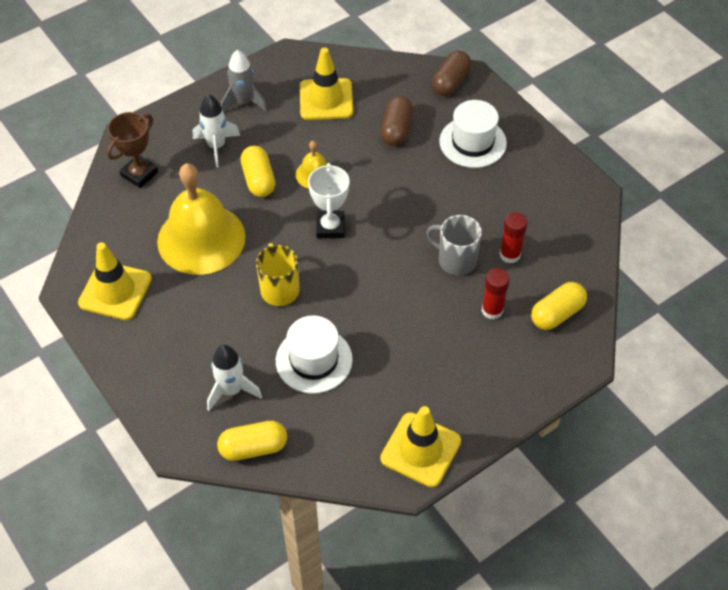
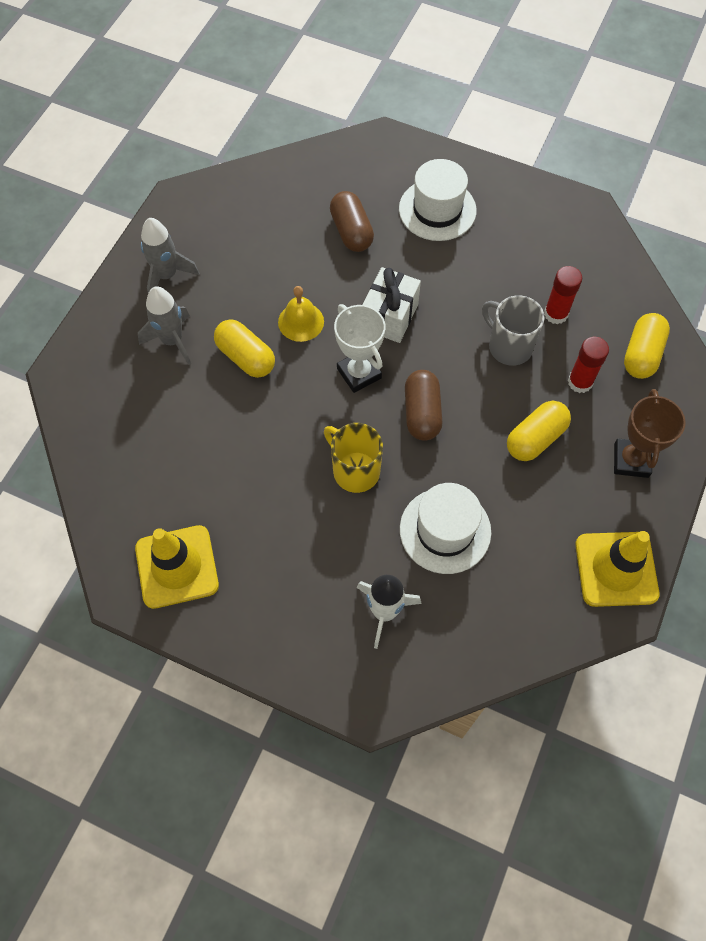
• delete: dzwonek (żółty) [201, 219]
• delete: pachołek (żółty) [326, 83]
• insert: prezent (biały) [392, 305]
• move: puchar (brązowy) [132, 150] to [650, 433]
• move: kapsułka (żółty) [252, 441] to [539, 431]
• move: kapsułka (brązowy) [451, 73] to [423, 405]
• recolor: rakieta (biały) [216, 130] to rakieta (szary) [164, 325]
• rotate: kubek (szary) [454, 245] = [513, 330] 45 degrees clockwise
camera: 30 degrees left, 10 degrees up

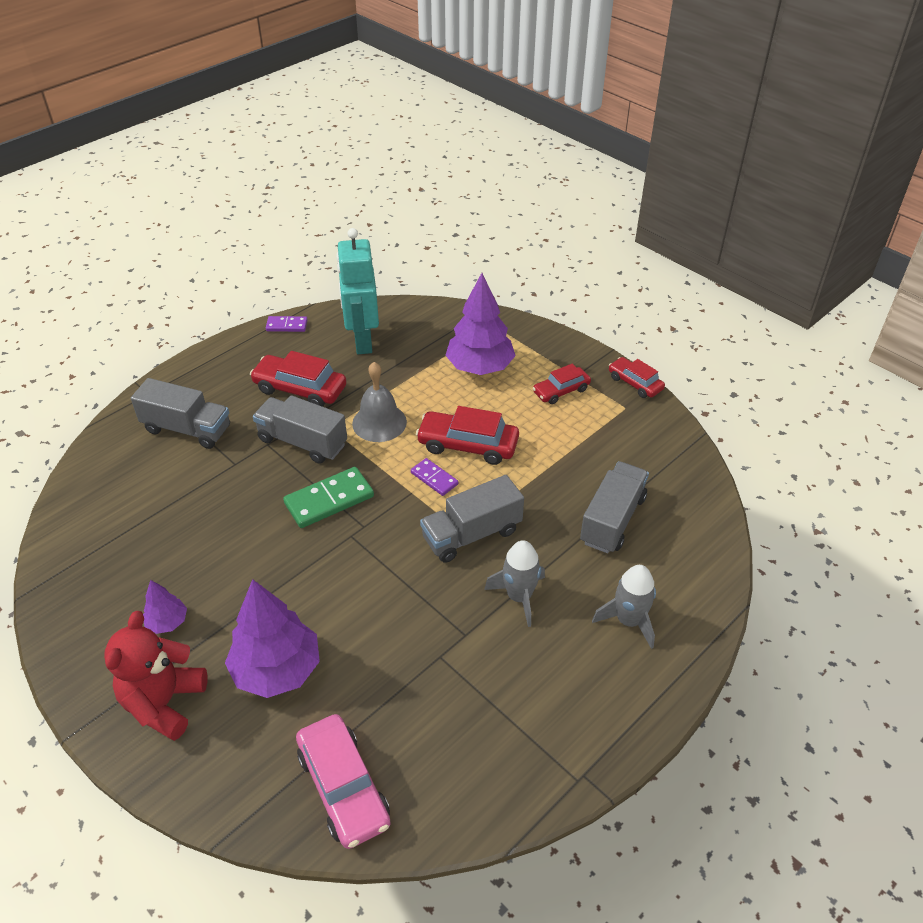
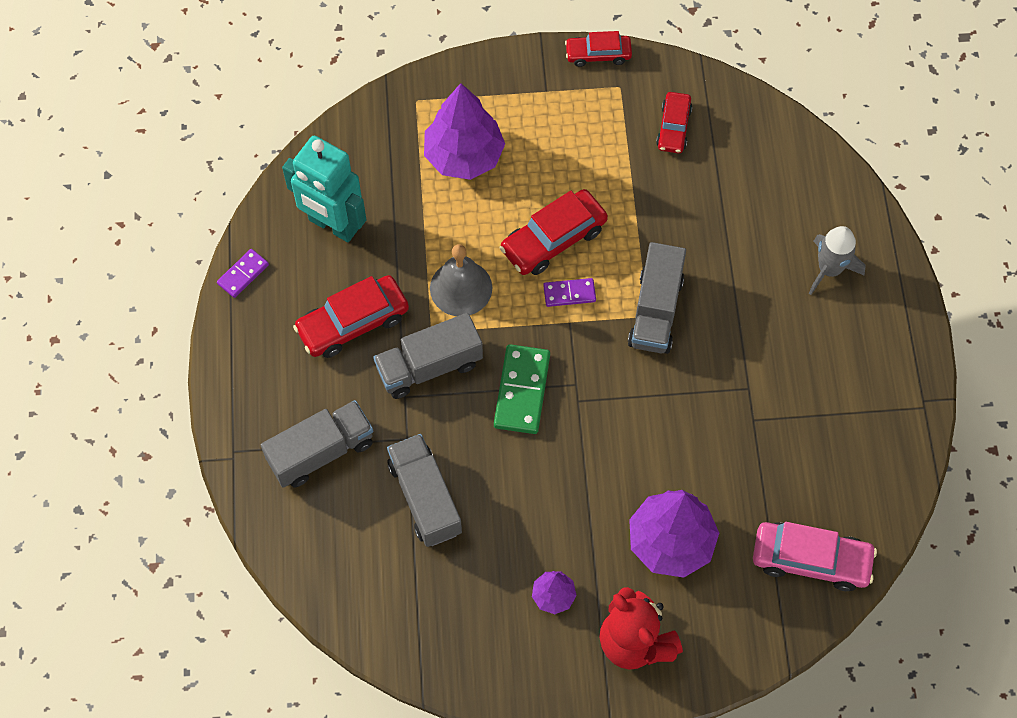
• delete: rakieta (szary) [514, 583]
• move: samochód (czerwony) [562, 383] to [674, 122]
• move: ciężarówka (szary) [614, 507] to [424, 490]
camera: 50 degrees left, 20 degrees up

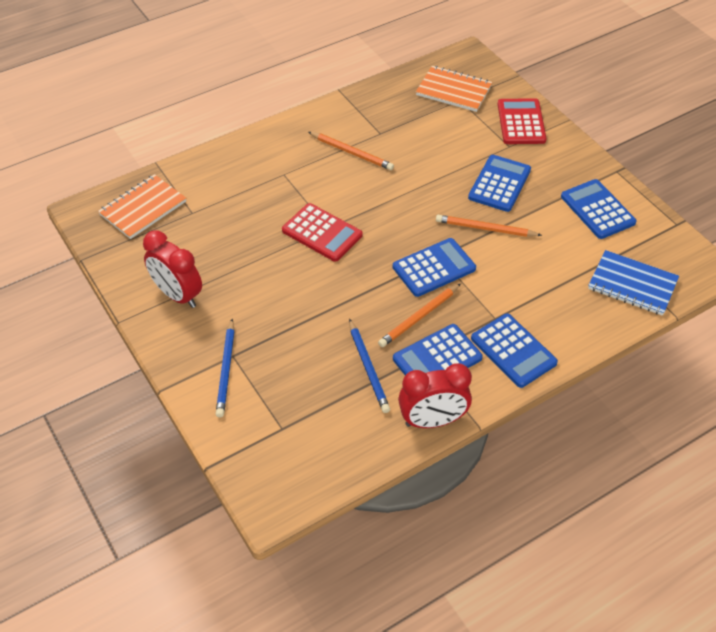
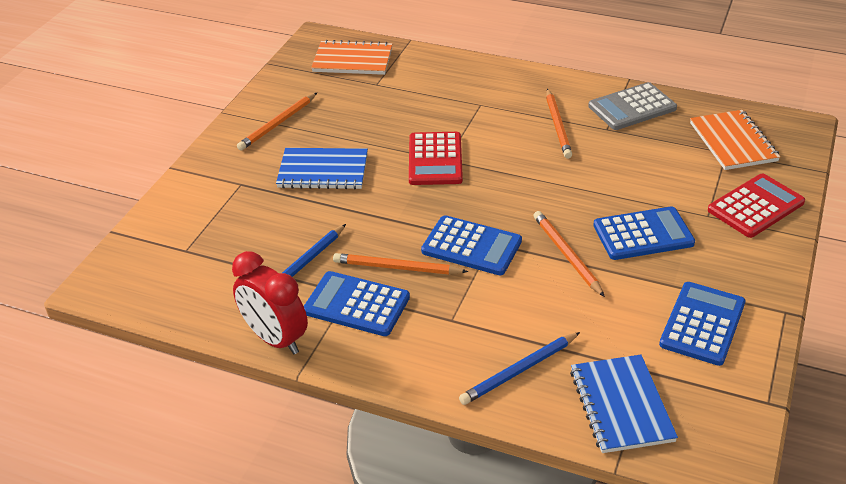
• delete: kalkulator (niebieski) [514, 350]
• insert: zeszyt (niebieski) [322, 168]
• insert: kalkulator (szary) [632, 106]
• move: ołówek (niebieski) [225, 368] to [519, 368]
• replace: budzik (czerwony) [172, 269] to ołówek (pomarańczowy) [277, 122]
camera: 55 degrees right, 10 degrees down

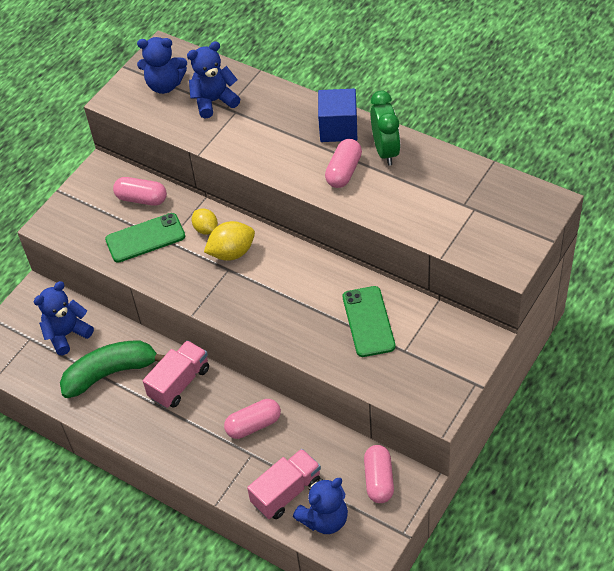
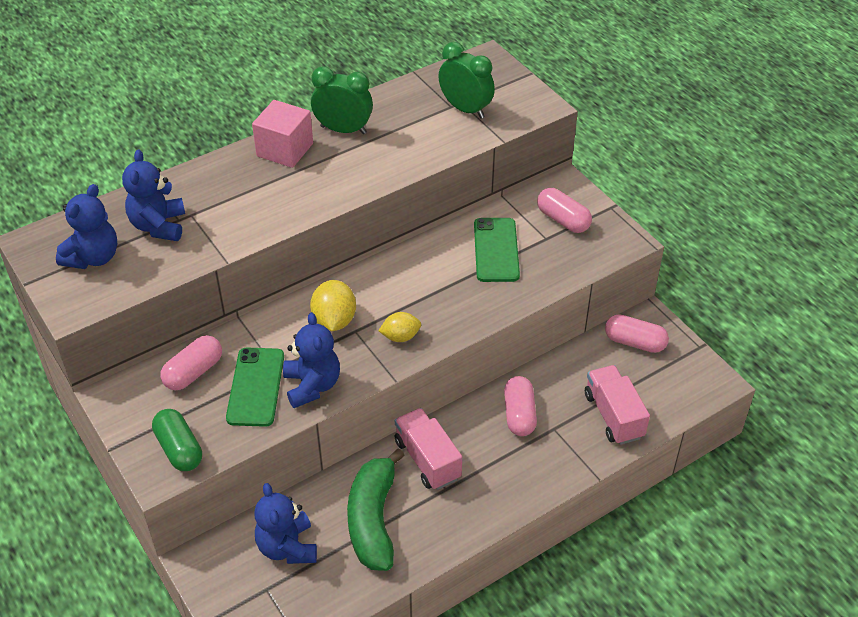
• insert: kapsułka (zielony) [177, 440]
• insert: budzik (zielony) [466, 80]
• move: cytryna (żółty) [205, 222] to [400, 327]
• move: miś (niebieski) [320, 506] to [311, 360]
• move: kapsułka (różowy) [343, 163] to [564, 210]
• recolor: sześcian (niebieski) [337, 115] to sześcian (różowy) [282, 134]
• rotate: telefon (zielony) [369, 321] = [497, 250] 75 degrees clockwise
camera: 70 degrees left, 5 degrees down

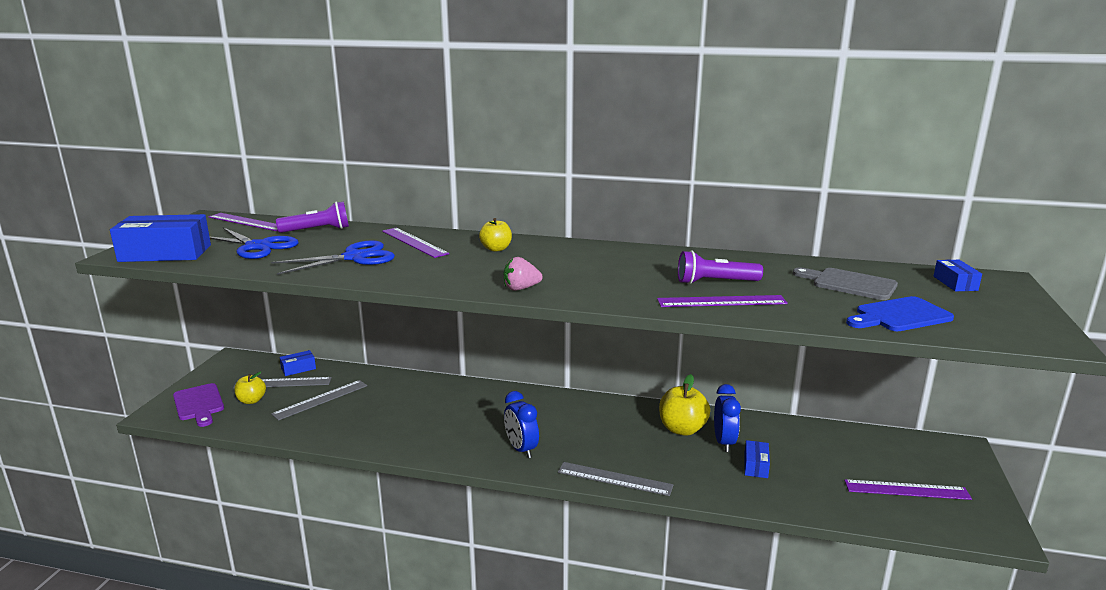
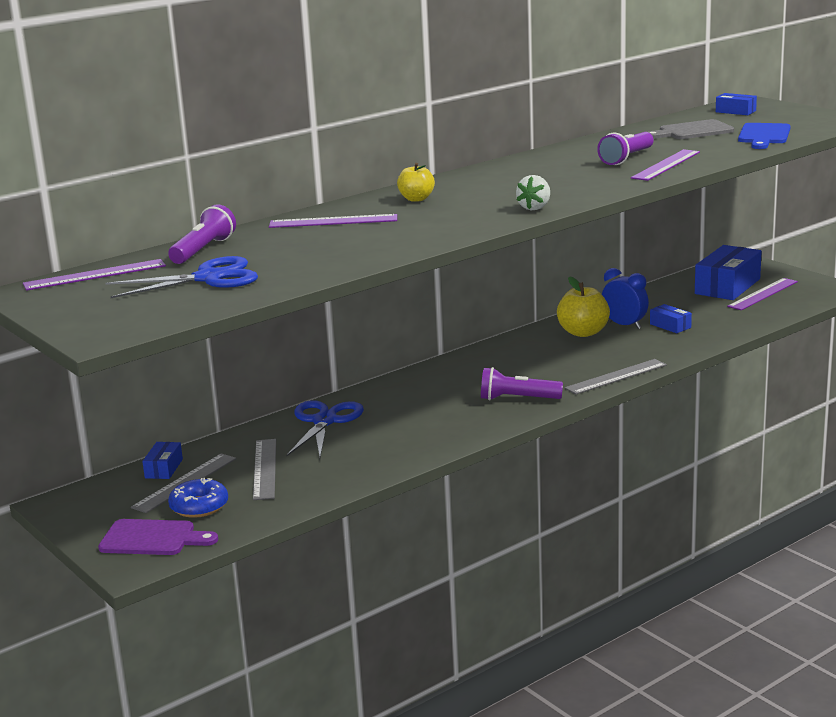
• move: pudełko (niebieski) [160, 238] to [728, 272]
• move: nożyczki (niebieski) [333, 257] to [325, 428]
• replace: jabłko (żółty) [250, 387] to donut (niebieski) [198, 497]
• replace: budzik (niebieski) [521, 424] to latarka (fioletowy) [522, 383]
• recolor: truskawka (różowy) [523, 274] to truskawka (biały) [533, 192]
camera: 50 degrees left, 0 degrees up

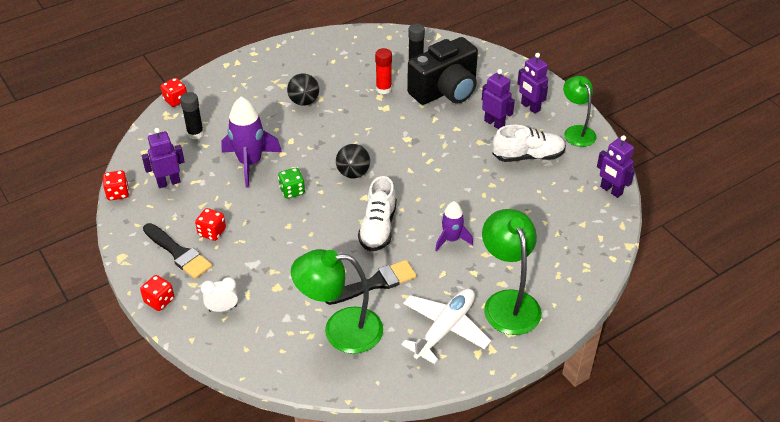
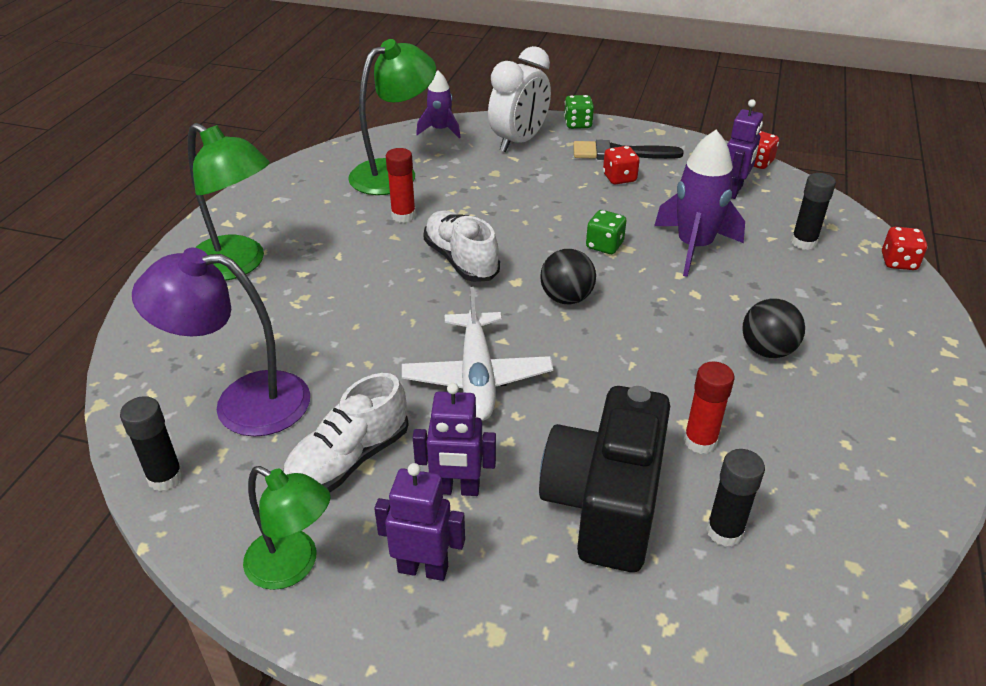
• insert: lampka (fioletowy) [221, 342]
• move: samolot (biały) [446, 326] to [477, 354]
• move: rakieta (fioletowy) [454, 226] to [438, 104]
• replace: pędzel (czarny) [371, 282] to klej w sztyfcie (czerwony) [401, 185]
• replace: robot (fioletowy) [616, 166] to klej w sztyfcie (czarny) [151, 443]
• recolor: kostka do gry (czerwony) [157, 293] to kostka do gry (zielony) [579, 112]
• resize: budzik (biały) [219, 294] = [519, 99] x1.93
camera: 140 degrees right, 5 degrees down

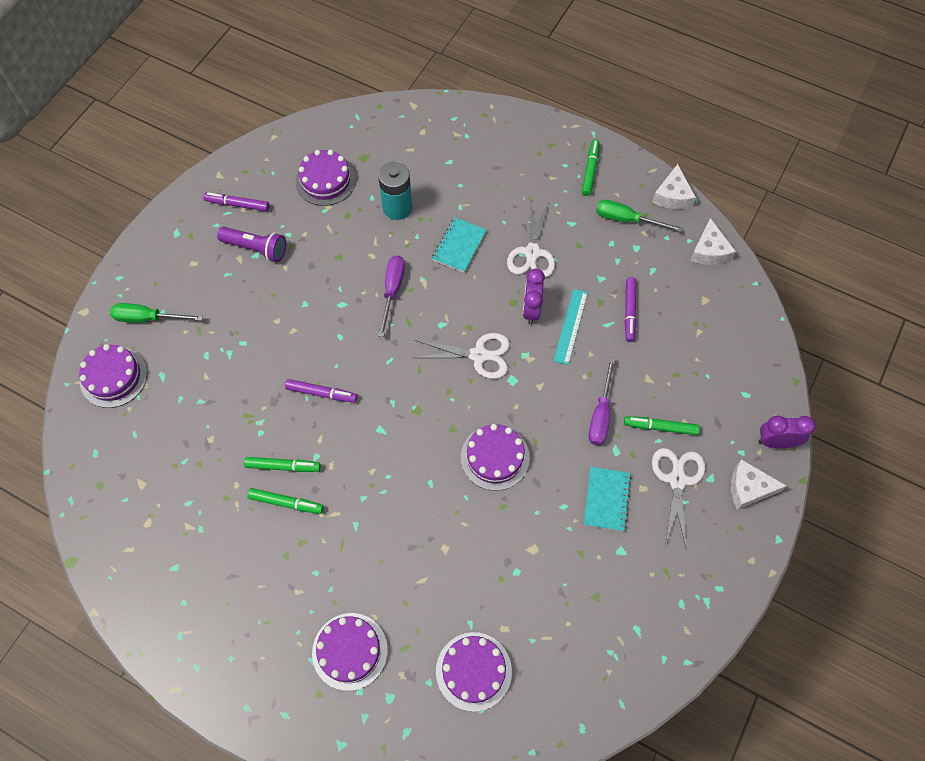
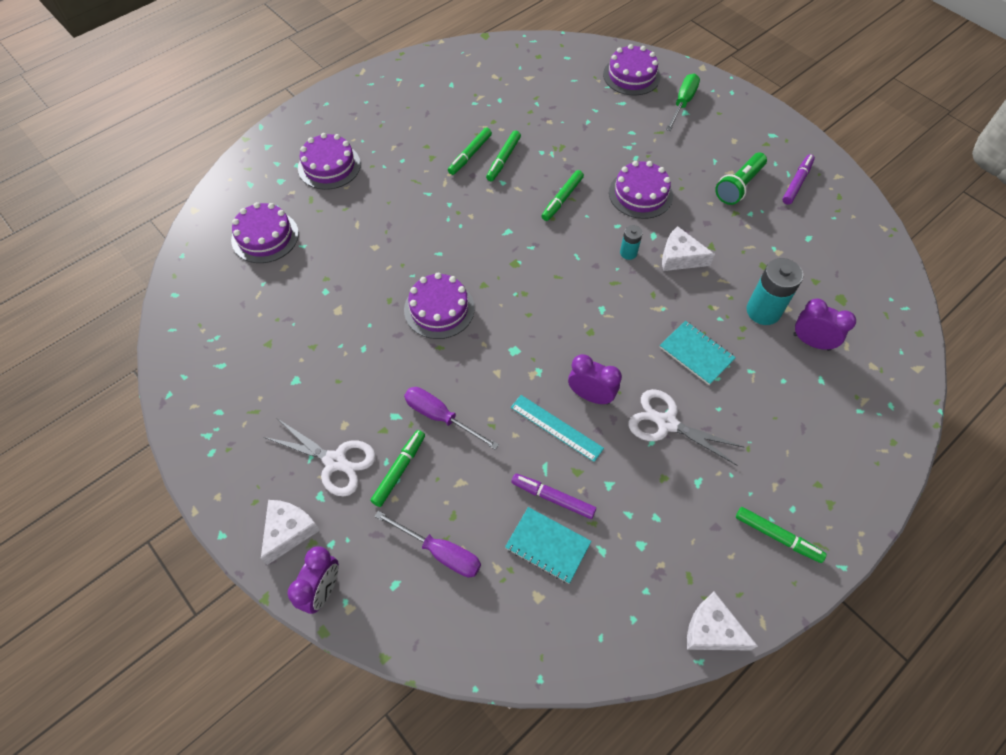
• delete: nożyczki (biały) [462, 356]
• delete: śrubokręt (zielony) [639, 216]
• insert: bateria (turkusowy) [631, 242]
• insert: budzik (fioletowy) [824, 324]
• move: tort (fioletowy) [326, 178] to [641, 190]
• move: śrubokręt (fioletowy) [391, 296] to [427, 544]
• move: zeszyt (turkusowy) [607, 499] to [548, 545]
• move: ser (biały) [713, 241] to [688, 248]
• recolor: latarka (fioletowy) [251, 244] to latarka (zielony) [741, 179]
• recolor: flamaster (fioletowy) [321, 391] to flamaster (zielony) [562, 195]
camera: 110 degrees right, 5 degrees down

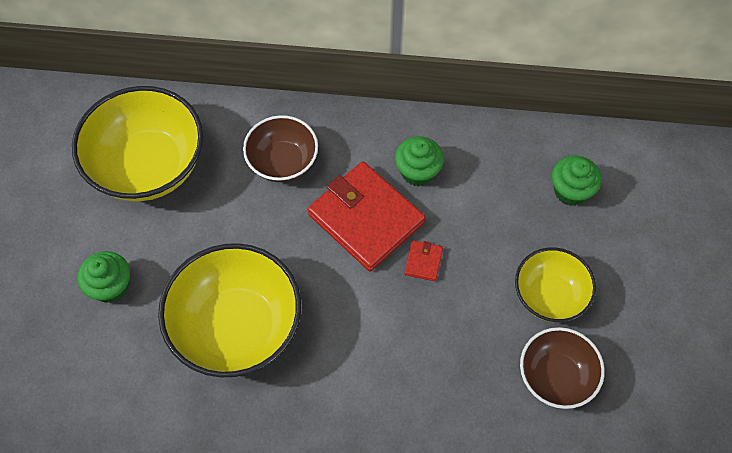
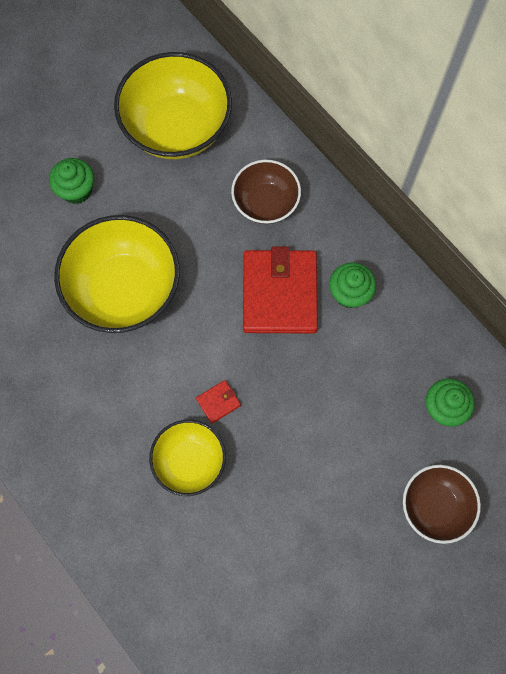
• move: portfel (czerwony) [423, 260] to [218, 402]
• move: miska (żółty) [555, 284] to [187, 458]
• move: miska (brązowy) [562, 368] to [442, 504]
camera: 45 degrees right, 10 degrees up

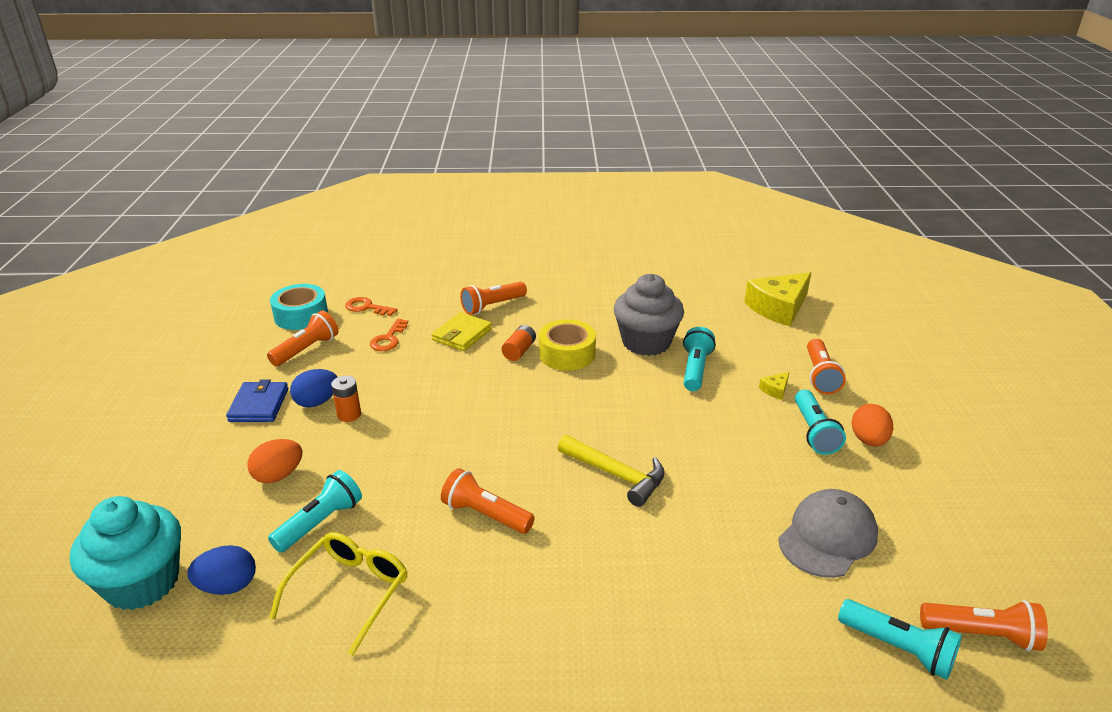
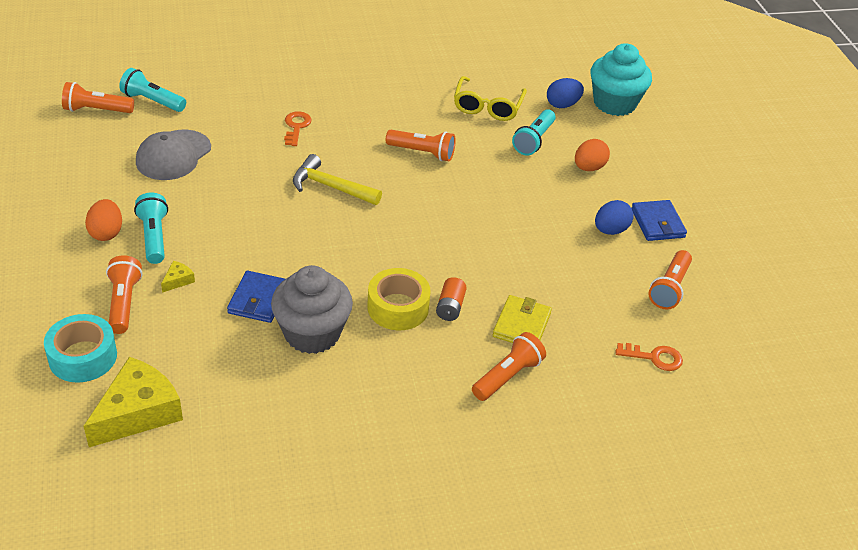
• delete: bateria (pomarańczowy) [346, 399]
• move: taśma klejąca (turkusowy) [299, 307] to [80, 348]
• move: klucz (pomarańczowy) [389, 335] to [298, 128]
• replace: latarka (turkusowy) [699, 359] to portfel (niebieski) [256, 297]
camera: 165 degrees right, 10 degrees up

